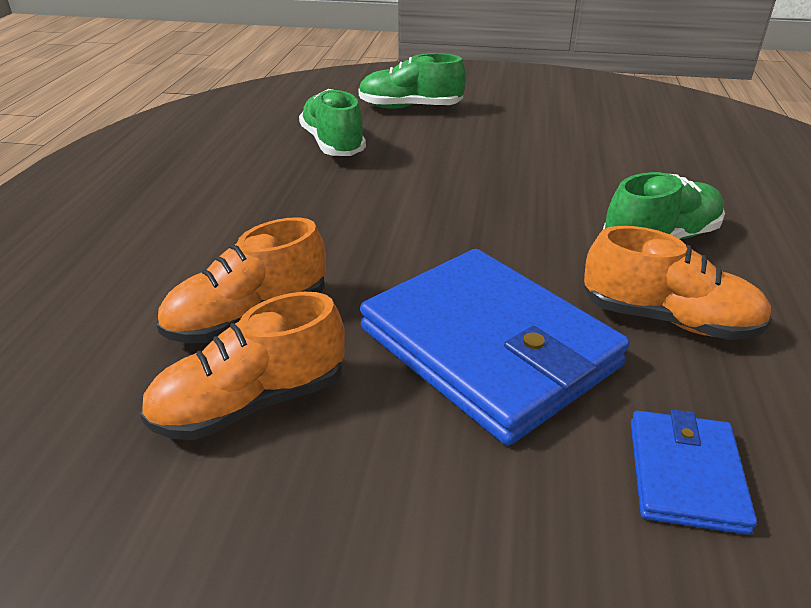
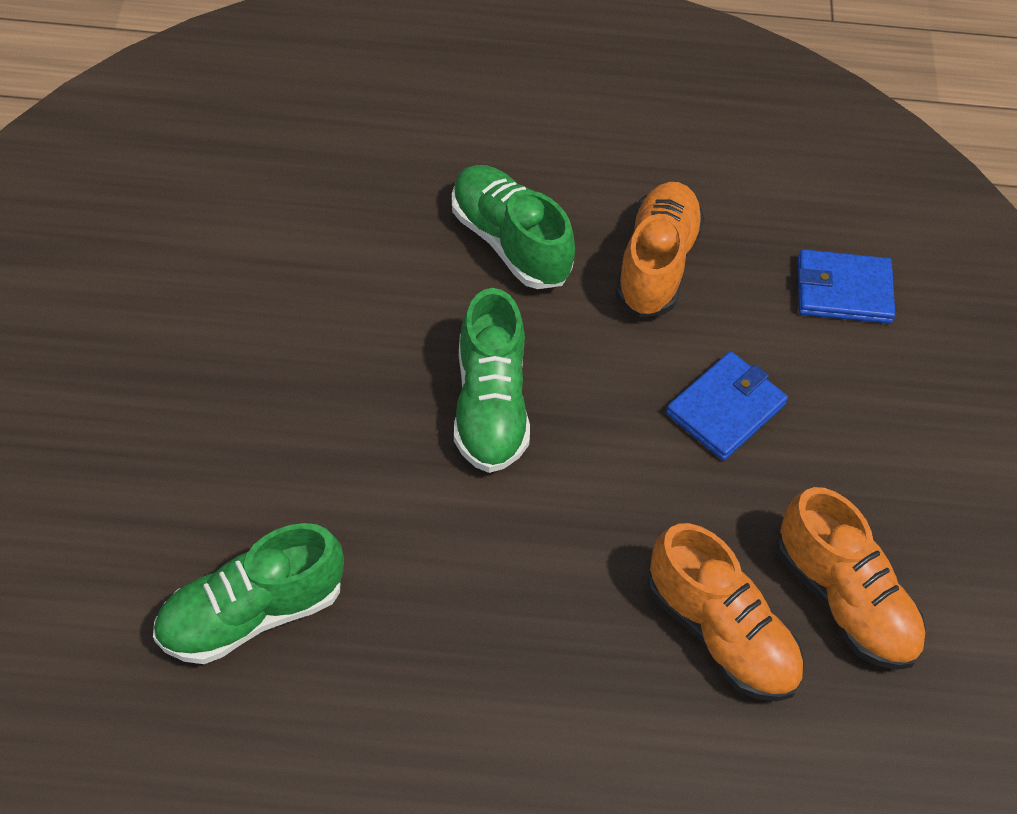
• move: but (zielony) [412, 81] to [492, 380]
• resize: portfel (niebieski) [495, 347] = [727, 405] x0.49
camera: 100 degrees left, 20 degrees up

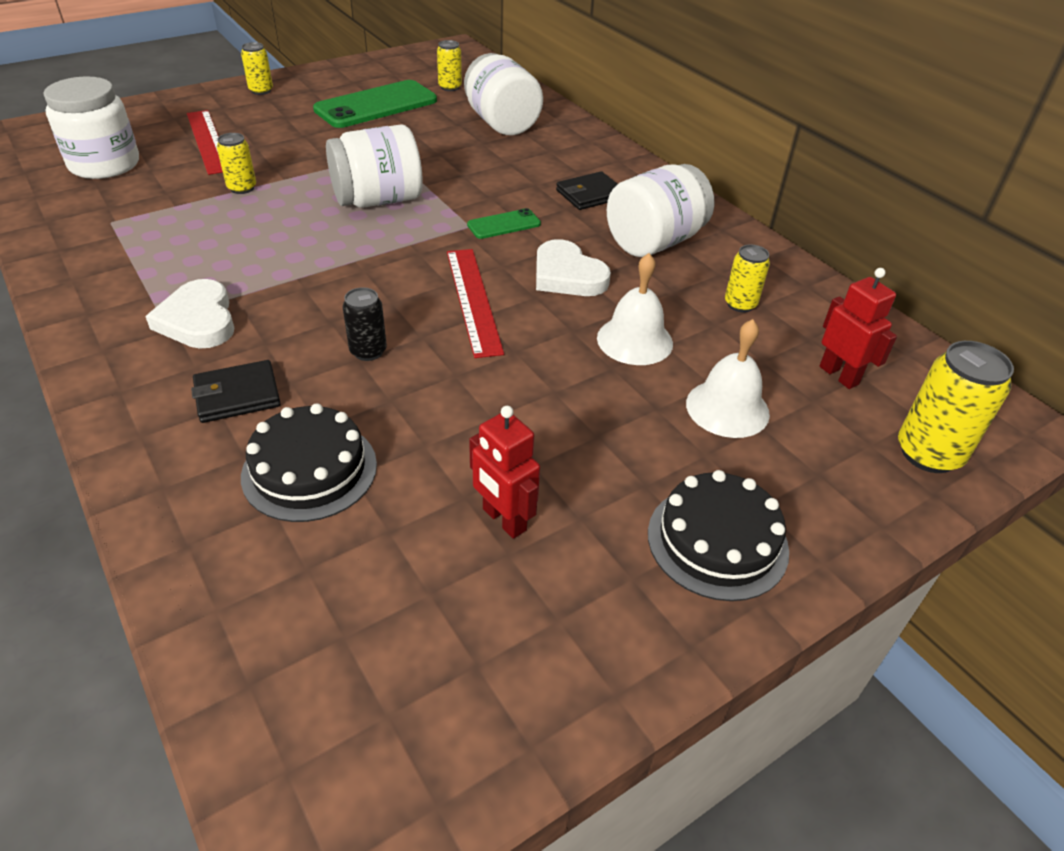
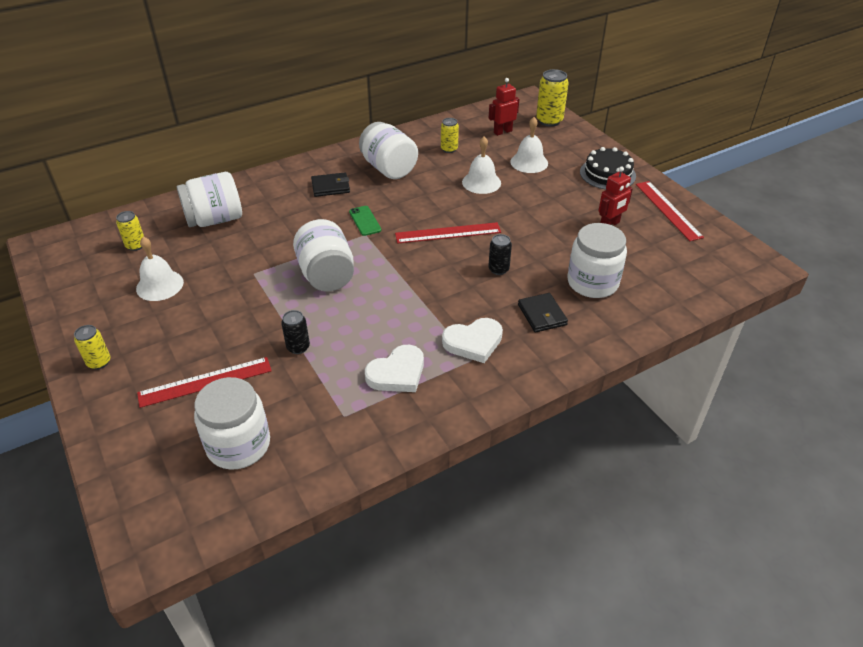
• insert: linijka (czerwony) [670, 211]
• move: serce (biały) [573, 267] to [394, 368]
• replace: tort (czarny) [309, 462] to słoik (biały) [597, 260]
• replace: telefon (zielony) [375, 104] to dzwonek (biały) [160, 269]
• recolor: puszka (żółty) [236, 163] to puszka (czarny) [295, 332]
• rotate: portfel (czarny) [587, 190] = [330, 184] 75 degrees counterclockwise
camera: 85 degrees left, 0 degrees up

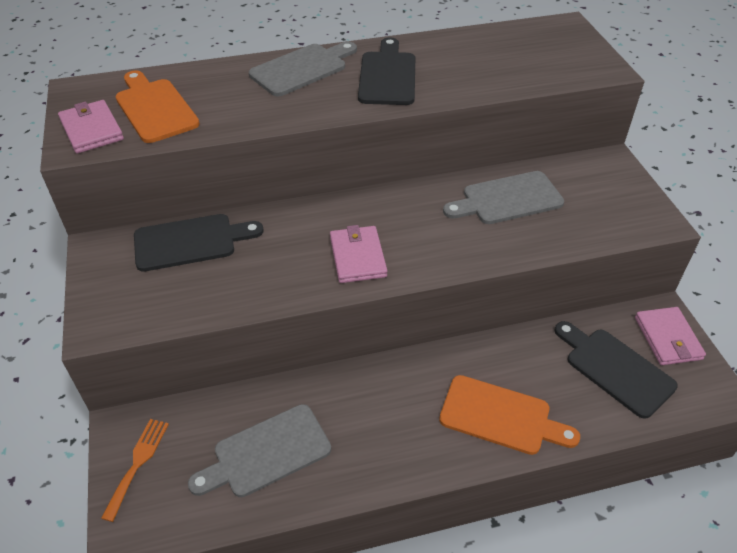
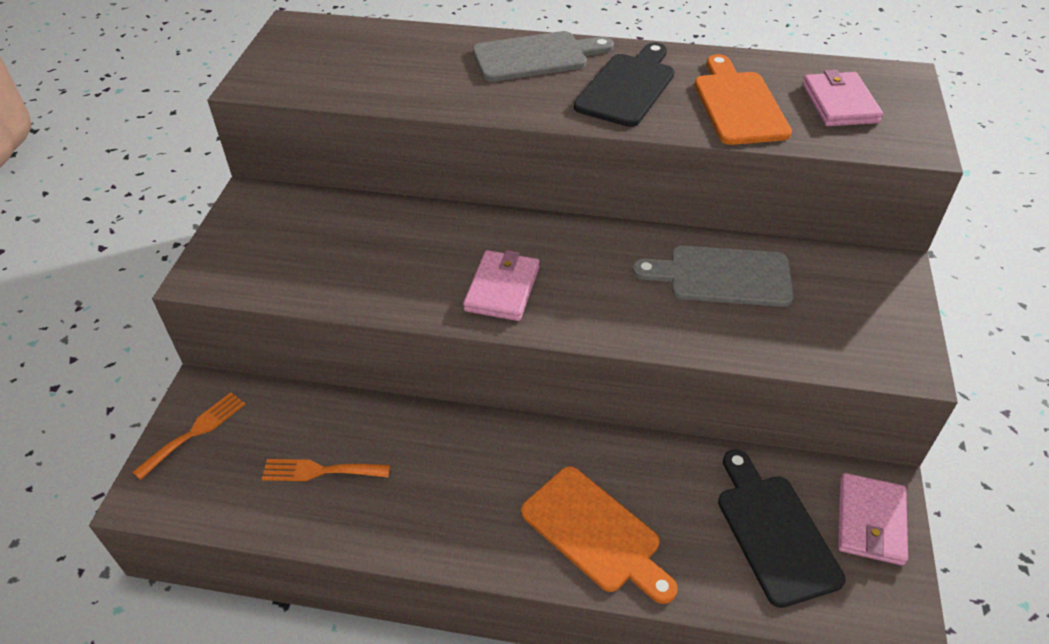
• delete: deska do krojenia (czarny) [198, 243]
• move: portfel (różowy) [91, 127] to [842, 98]
• move: deska do krojenia (pomarańczowy) [158, 106] to [743, 99]
• replace: deska do krojenia (szary) [259, 450] to widelec (pomarańczowy) [326, 470]
camera: 25 degrees right, 0 degrees up

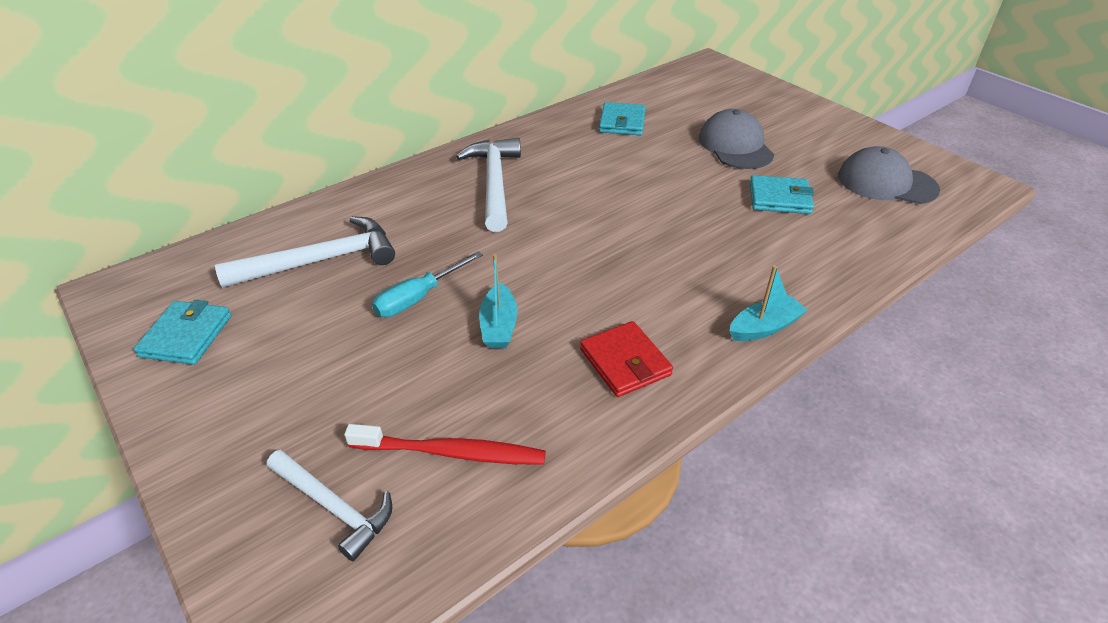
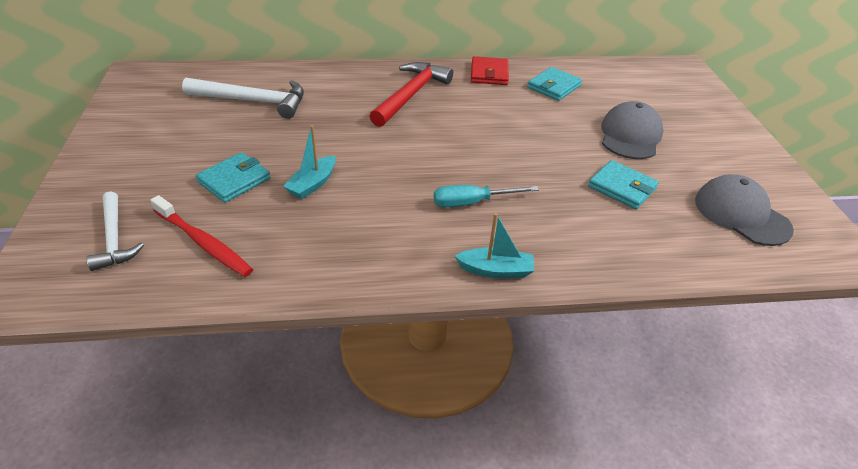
• move: portfel (turkusowy) [182, 332] to [233, 177]
• move: śrubokręt (turkusowy) [427, 284] to [486, 196]
• move: portfel (czerwony) [626, 359] to [490, 70]
• recolor: młotek (biały) [488, 185] to młotek (czerwony) [411, 94]
camera: 30 degrees right, 0 degrees up

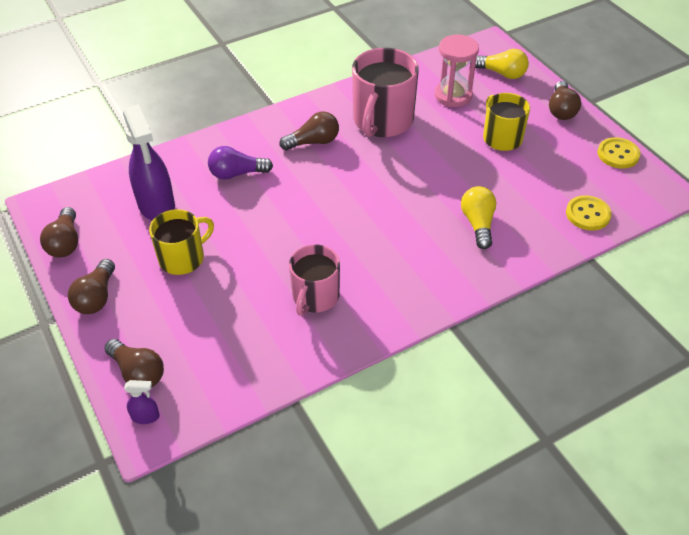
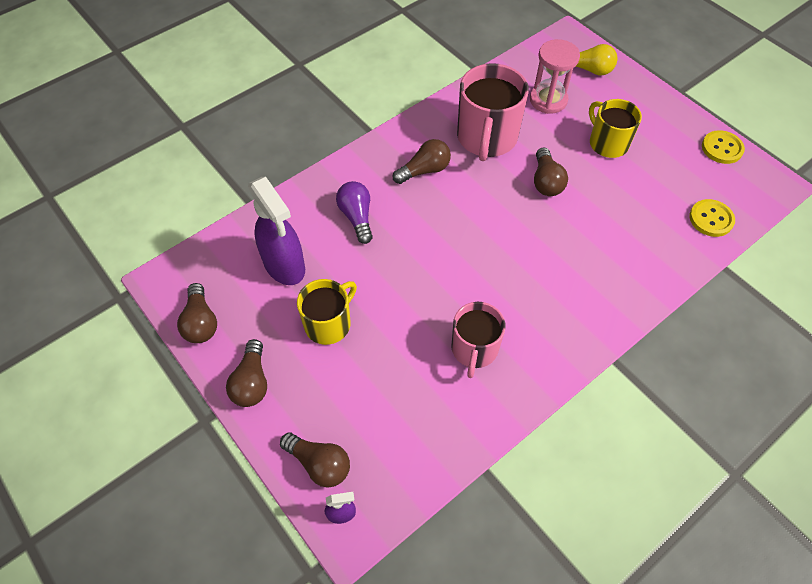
• delete: żarówka (żółty) [478, 217]
• move: żarówka (brązowy) [565, 100] to [551, 171]
• rotate: żarówka (fioletowy) [240, 163] = [354, 212] 90 degrees clockwise
camera: 10 degrees left, 10 degrees up

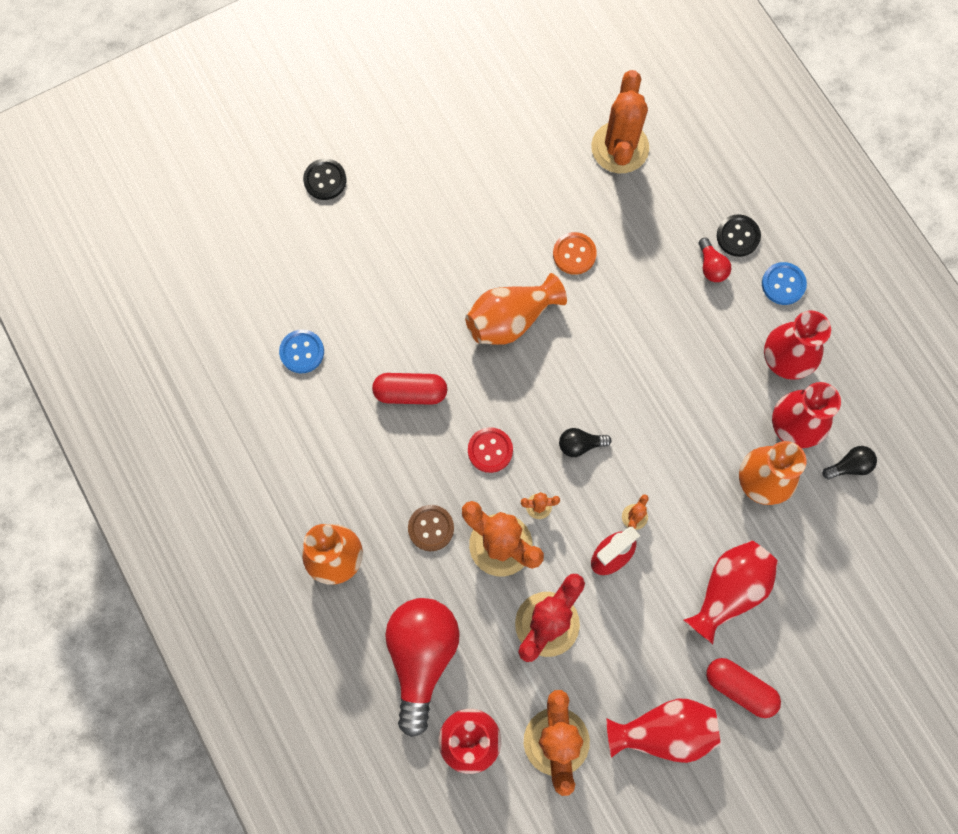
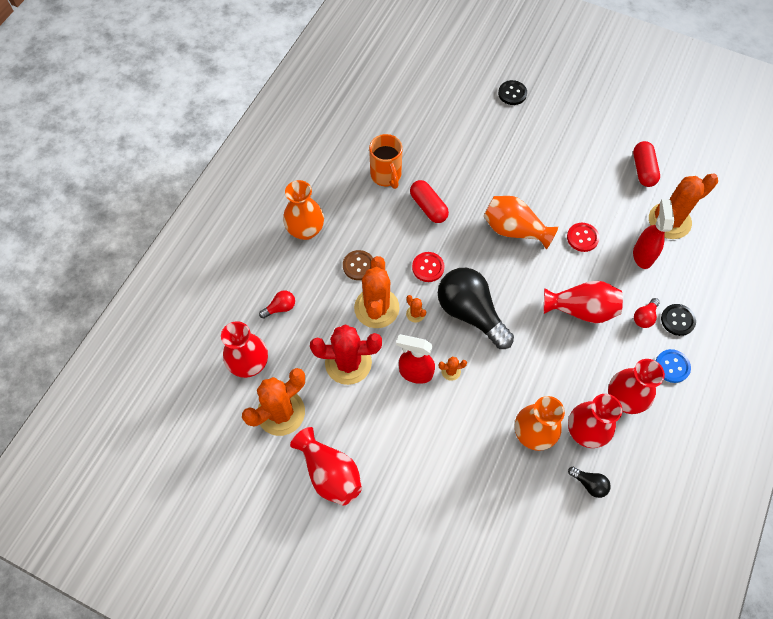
• delete: guzik (niebieski) [301, 351]
• insert: kubek (pomarańczowy) [385, 161]
• insert: spryskiwacz (czerwony) [653, 234]
• move: wazon (czerwony) [731, 592] to [583, 301]
• move: kapsułka (czerwony) [743, 688] to [646, 164]
• recolor: guzik (pomarańczowy) [575, 253] to guzik (czerwony) [583, 237]
• resize: żarówka (czerwony) [422, 667] = [277, 304] x0.42
• resize: żarówka (czarny) [585, 442] = [476, 308] x2.37
camera: 55 degrees right, 10 degrees down

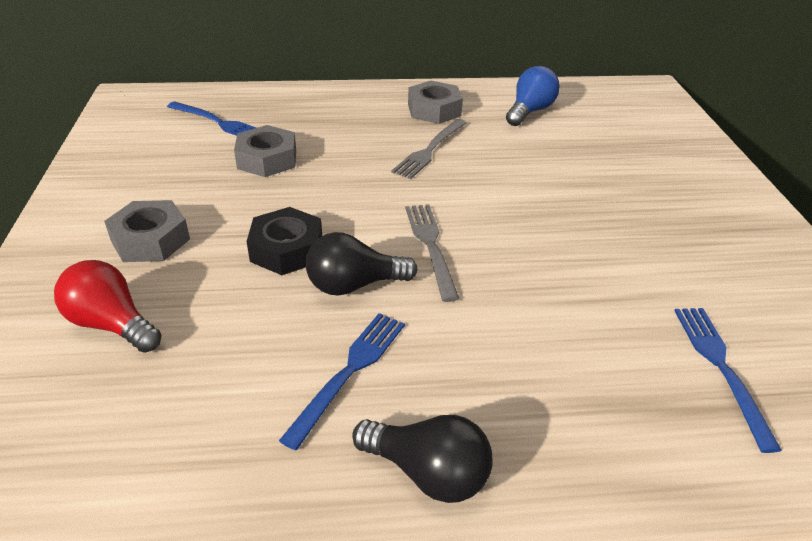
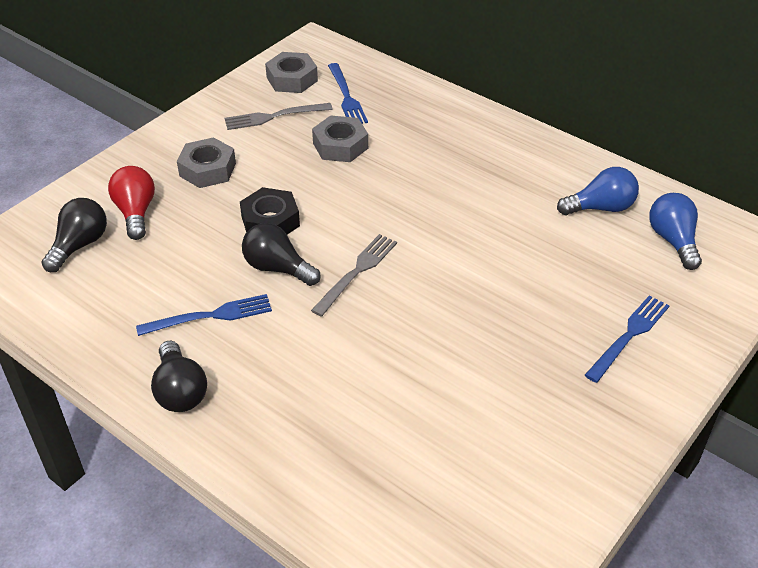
• insert: żarówka (czarny) [74, 235]
• insert: żarówka (niebieski) [675, 231]
• move: widelec (szary) [429, 149] to [279, 116]
• move: nakrętka (szary) [435, 102] to [291, 72]
• move: widelec (niebieski) [728, 380] to [627, 339]
camera: 45 degrees right, 5 degrees up

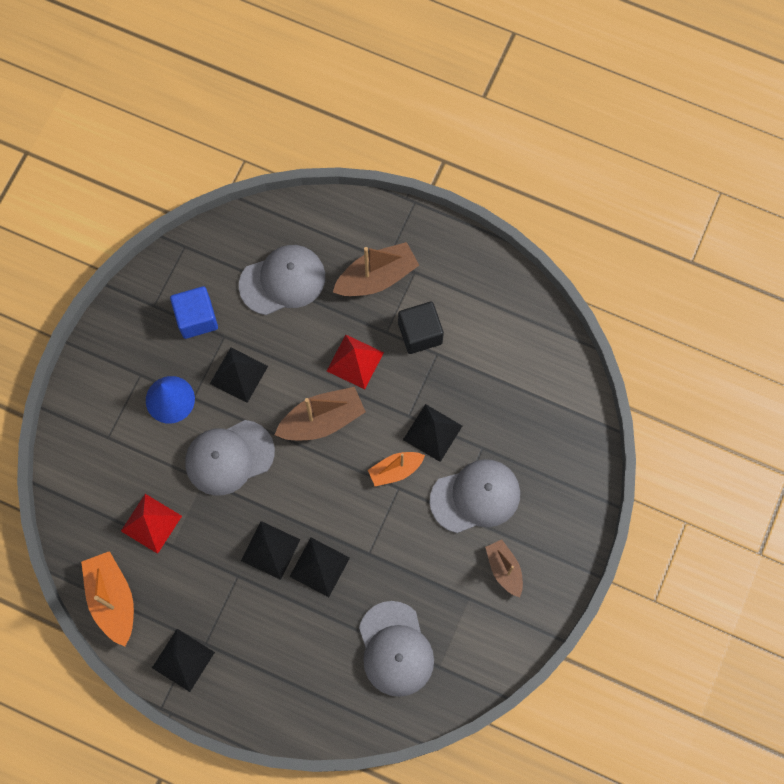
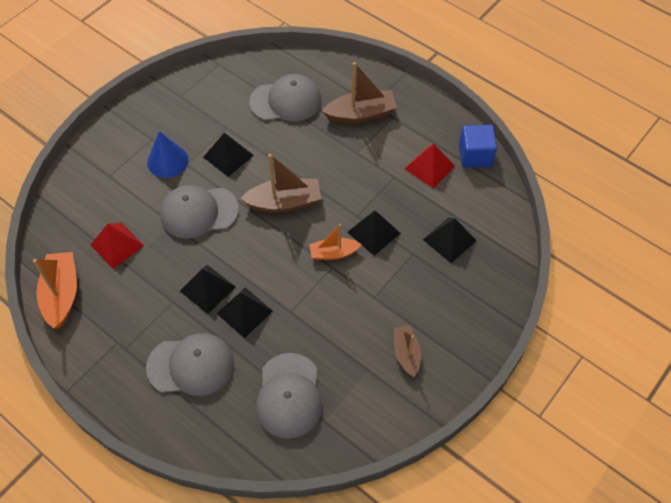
• delete: sześcian (czarny) [421, 328]
• move: piramida (czarny) [183, 660] to [450, 240]
• move: sześcian (niebieski) [194, 312] to [478, 146]
• move: piramida (czerwony) [355, 362] to [430, 166]
• move: czapka (szary) [475, 496] to [190, 364]
camera: 15 degrees right, 15 degrees down

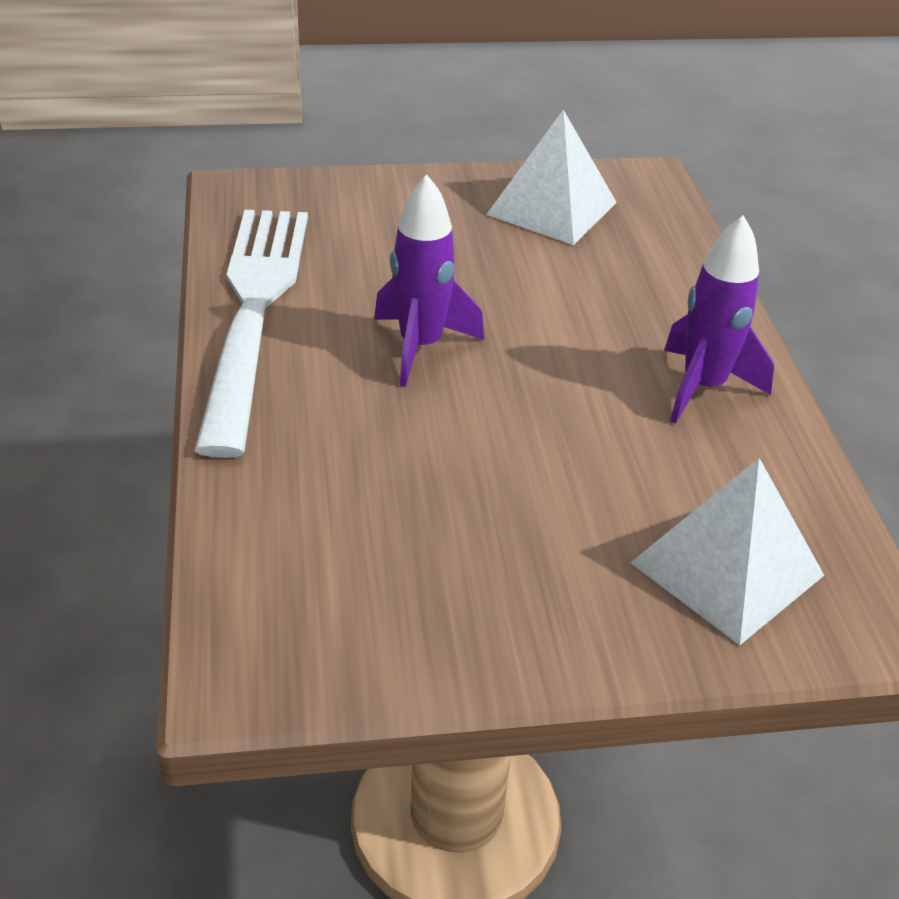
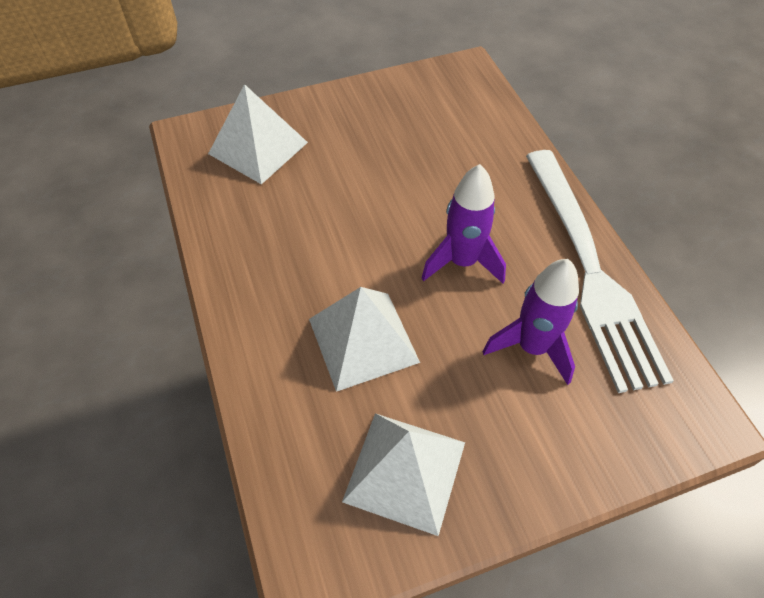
• insert: piramida (biały) [364, 339]
• move: rakieta (fioletowy) [719, 319] to [530, 322]
camera: 170 degrees right, 15 degrees up

